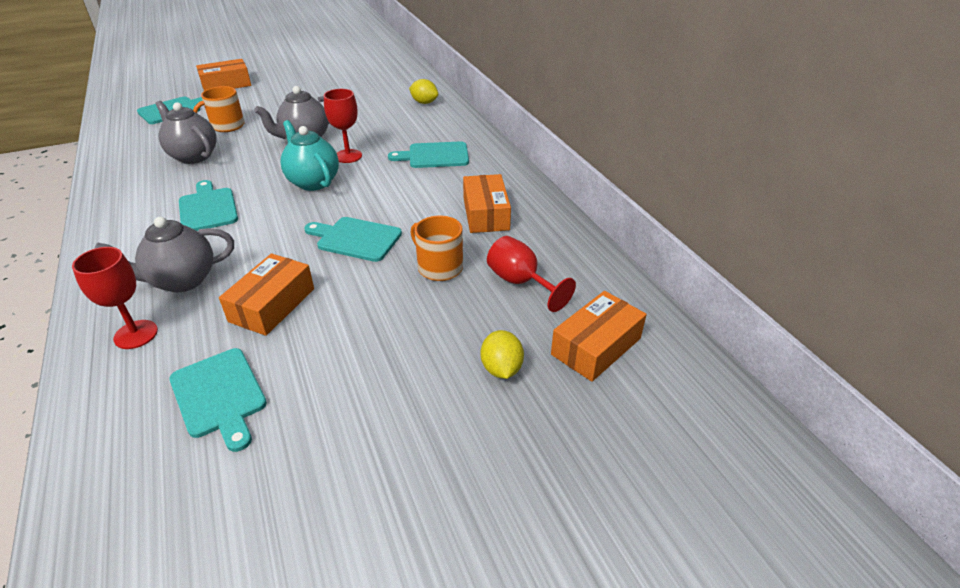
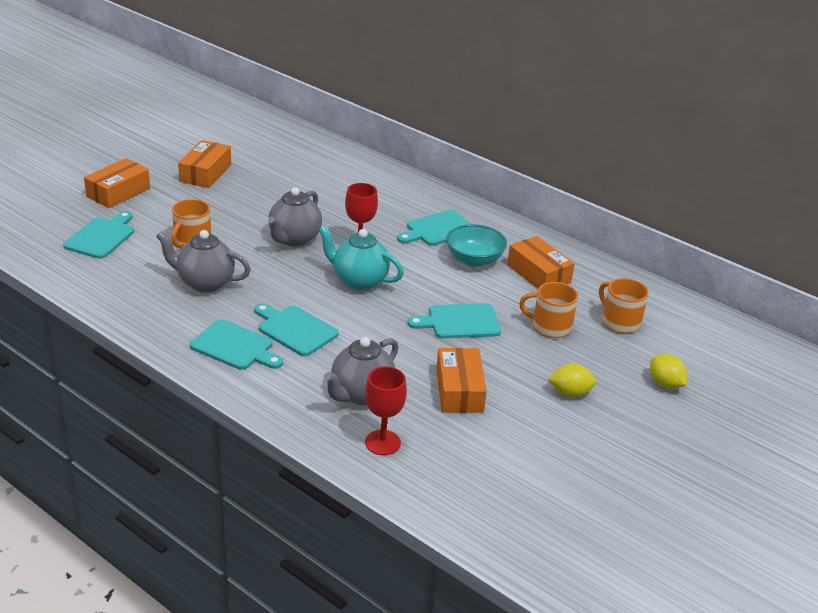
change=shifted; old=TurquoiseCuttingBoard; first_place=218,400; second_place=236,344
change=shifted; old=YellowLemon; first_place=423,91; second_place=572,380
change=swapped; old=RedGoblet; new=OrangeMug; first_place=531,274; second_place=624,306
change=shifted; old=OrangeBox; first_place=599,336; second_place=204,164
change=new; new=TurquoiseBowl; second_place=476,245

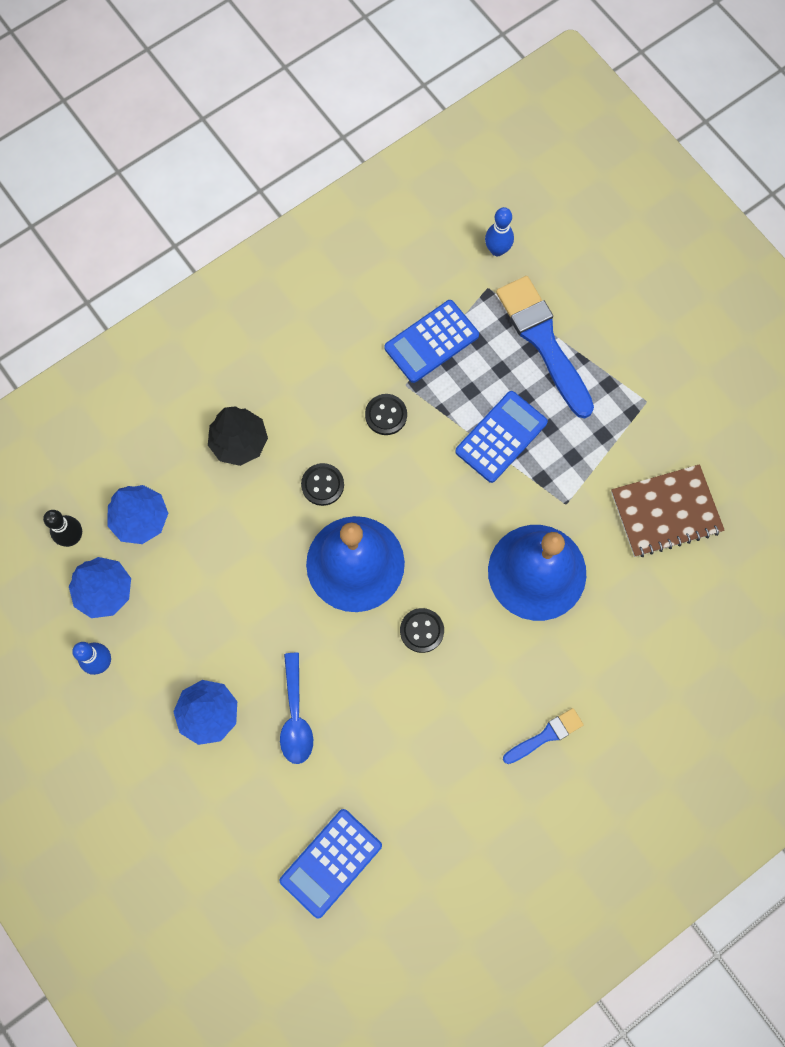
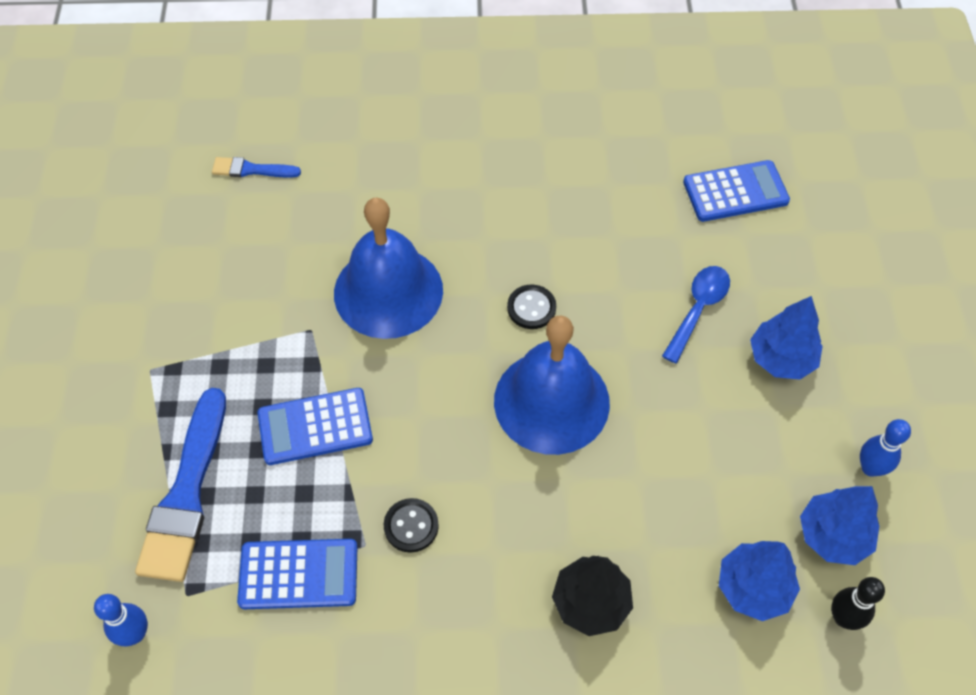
change=gone; old=BlackButton; first_place=322,484
change=shifted; old=BlueBrush; first_place=543,736; second_place=256,167
change=gone; old=BrownNotebook; first_place=668,510

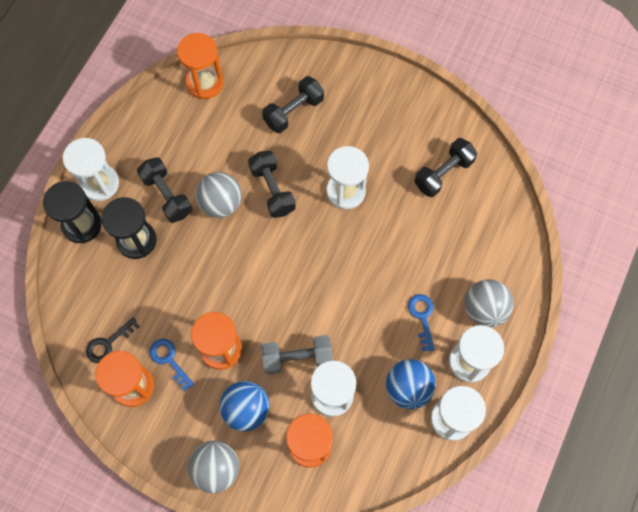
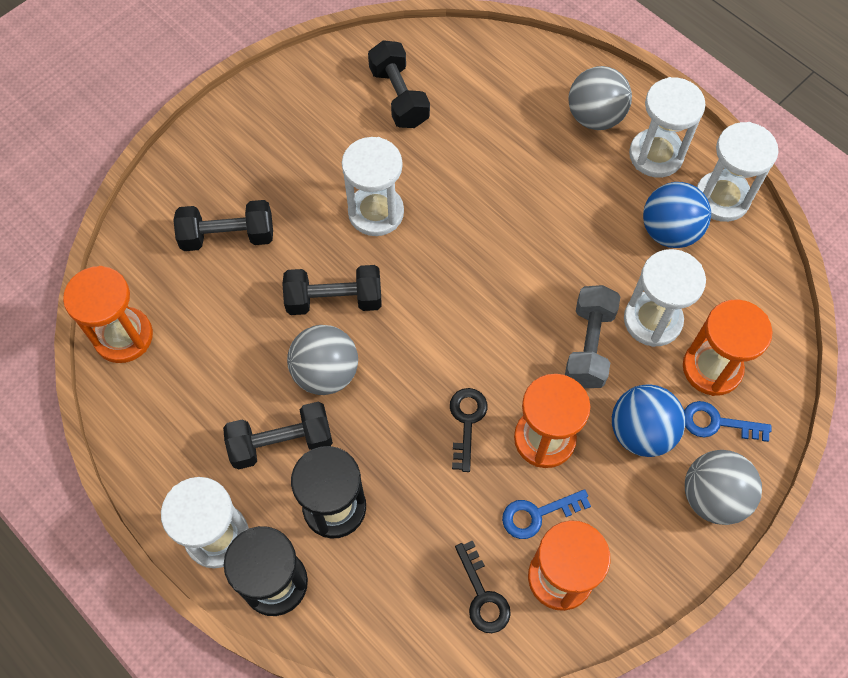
change=rotated; old=BlackDumbbell; first_place=293,104; second_place=223,225; degrees=-75
change=shifted; old=BlueKey; first_place=421,322; second_place=727,421
change=new; new=BlackKey; second_place=469,430

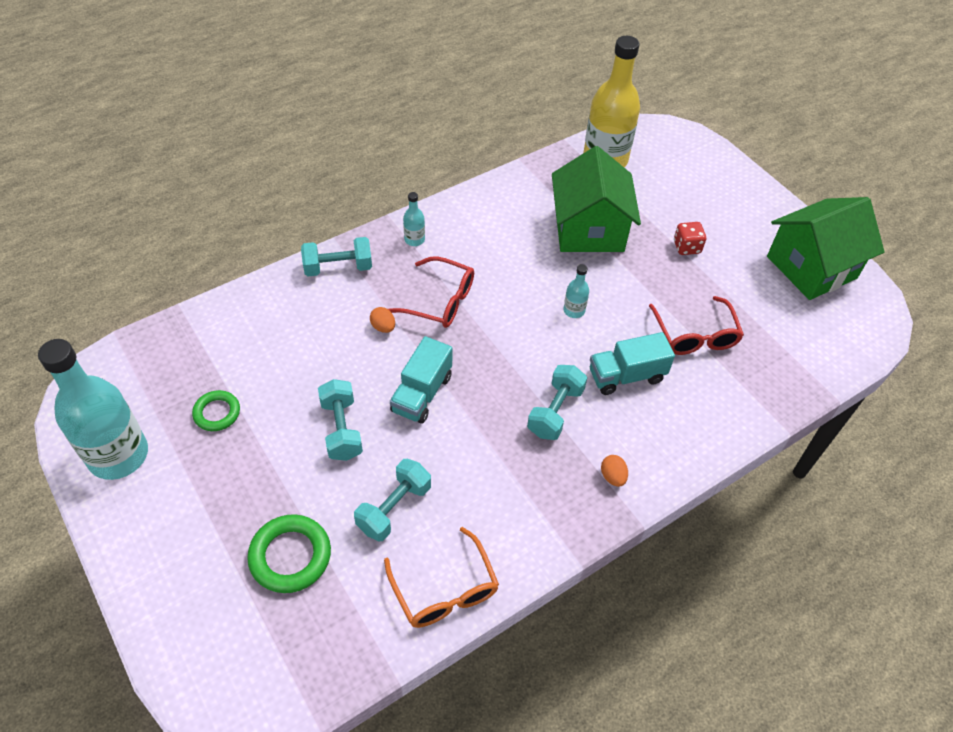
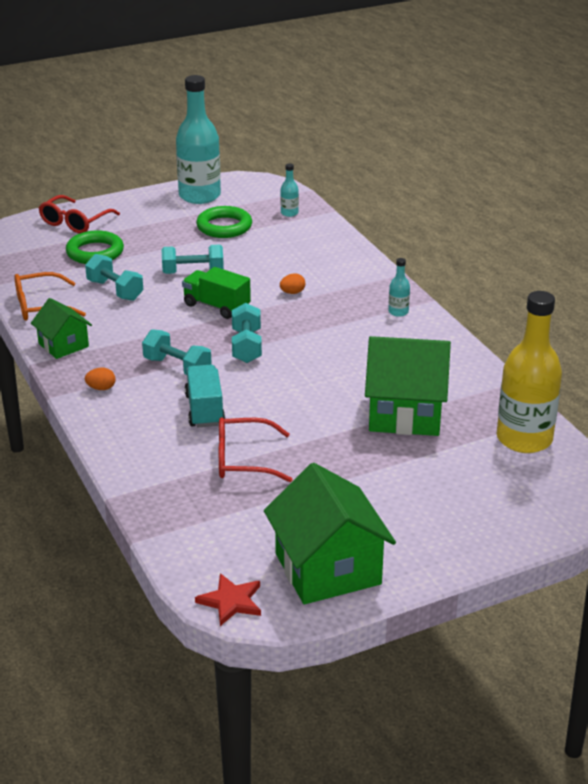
change=scaled; old=GreenRing; first_place=216,410; second_place=224,222; factor=1.58
change=shifted; old=TurquoiseDumbbell; first_place=336,257; second_place=247,333
change=shifted; old=RedGlasses; first_place=431,292; second_place=79,214
change=repainted; old=TurquoiseTruck; new=GreenTruck; first_place=421,380; second_place=216,293
change=shifted; old=TurquoiseBottle; first_place=576,291; second_place=289,190
change=gone; old=RedDice; first_place=690,238
change=new; new=GreenHouse; second_place=61,328
change=new; new=RedStar; second_place=228,599

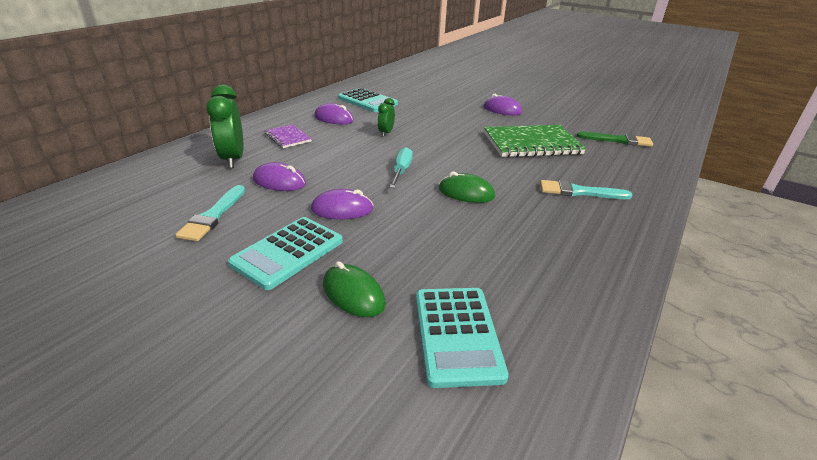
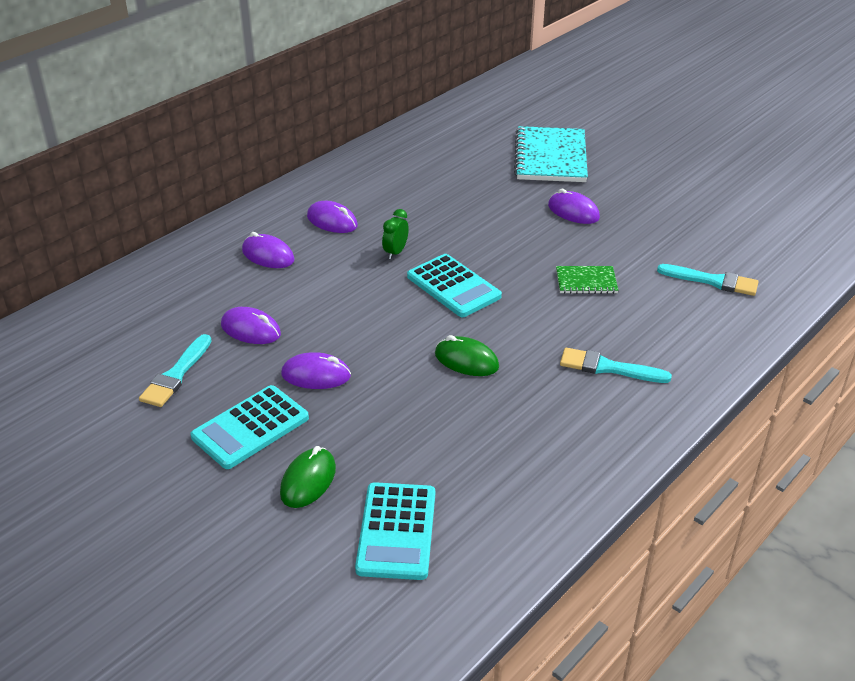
change=gone; old=GreenClock; first_place=224,126
change=swapped; old=PurpleNotebook; new=PurpleMouse; first_place=288,136; second_place=268,250
change=rotated; old=GreenMouse; first_place=354,289; second_place=308,477; degrees=60
change=shifted; old=TurquoiseCalculator; first_place=368,100; second_place=454,285
change=gone; old=TurquoiseScrewdriver; first_place=401,167
change=scaled; old=GreenNotebook; first_place=535,141; second_place=587,280; factor=0.51
change=repainted; old=GreenBrush; new=TurquoiseBrush; first_place=615,139; second_place=708,280
change=new; new=TurquoiseNotebook; second_place=551,154

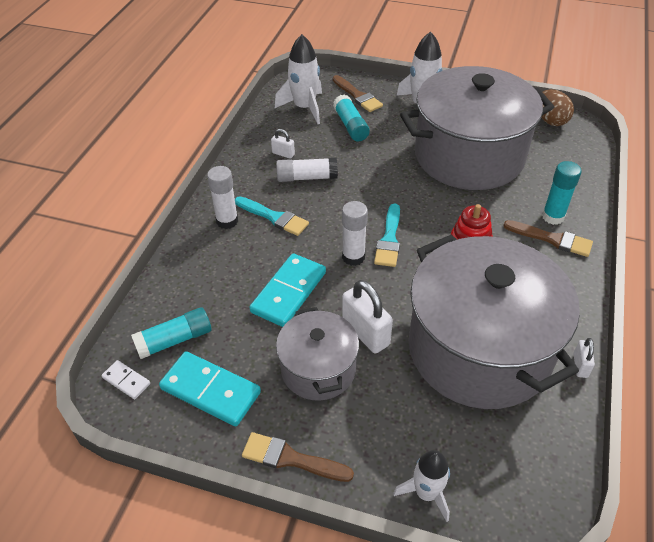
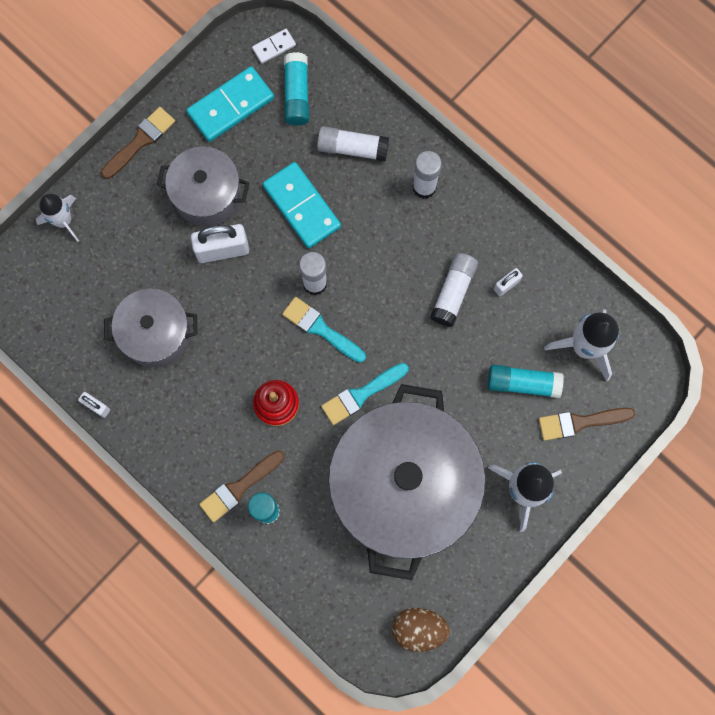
change=shifted; old=TurquoiseBrush; first_place=272,216; second_place=365,394
change=scaled; old=GreyPot; first_place=494,322; second_place=151,328; factor=0.52
change=new; new=WhiteGlueStick; second_place=353,143

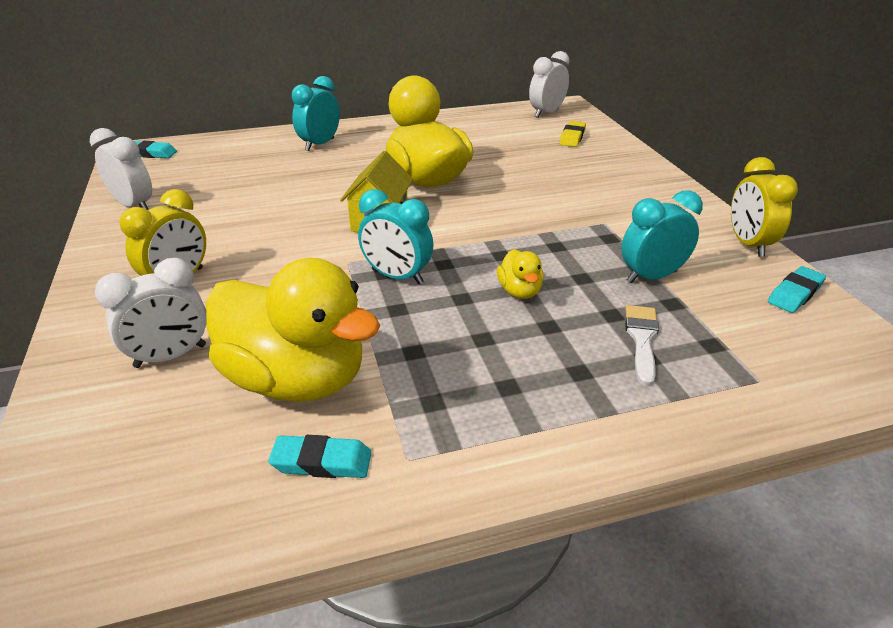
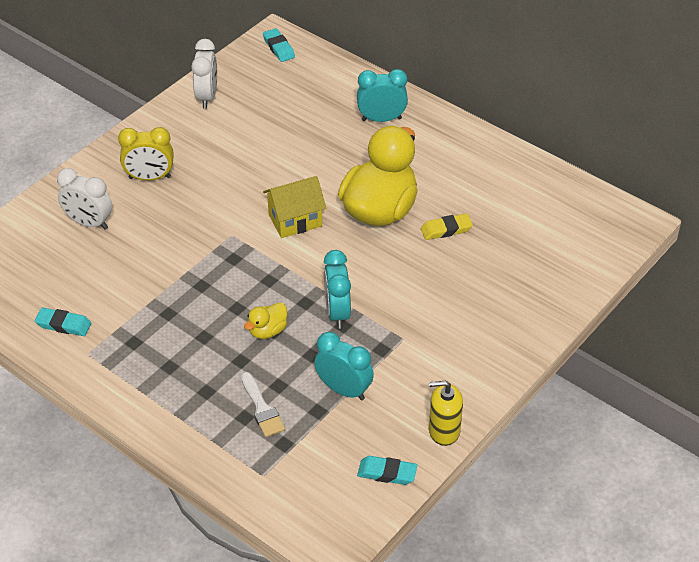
change=gone; old=YellowDuck; first_place=293,330
change=rotated; old=TurquoiseEraser; first_place=320,456; second_place=63,322; degrees=-45
change=shifted; old=TurquoiseClock; first_place=395,236; second_place=337,289
change=gone; old=WhiteClock; first_place=549,84
change=shifted; old=YellowEraser; first_place=572,134; second_place=447,226
change=rotated; old=WhiteBrush; first_place=642,345; second_place=263,404; degrees=90
change=swapped; old=YellowClock; new=YellowSoapDispenser; first_place=764,207; second_place=446,413

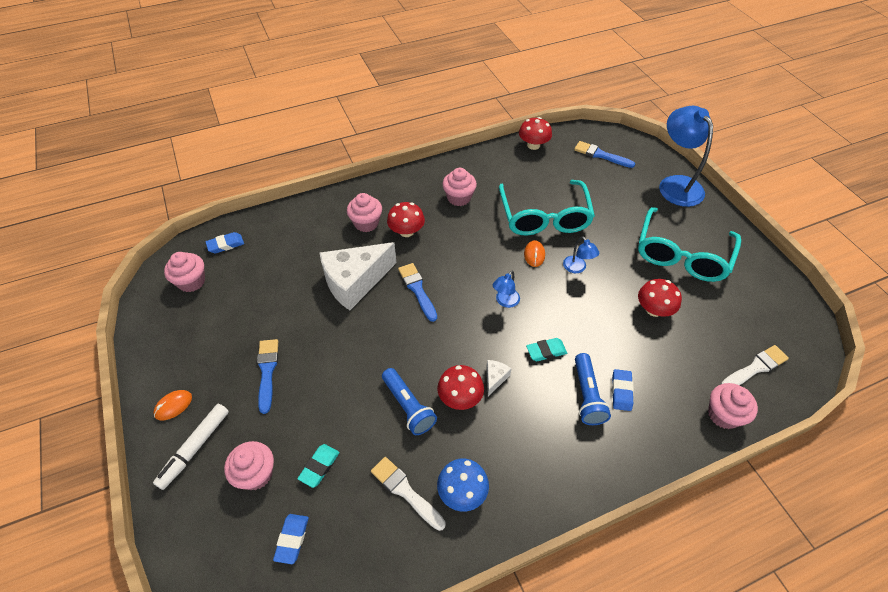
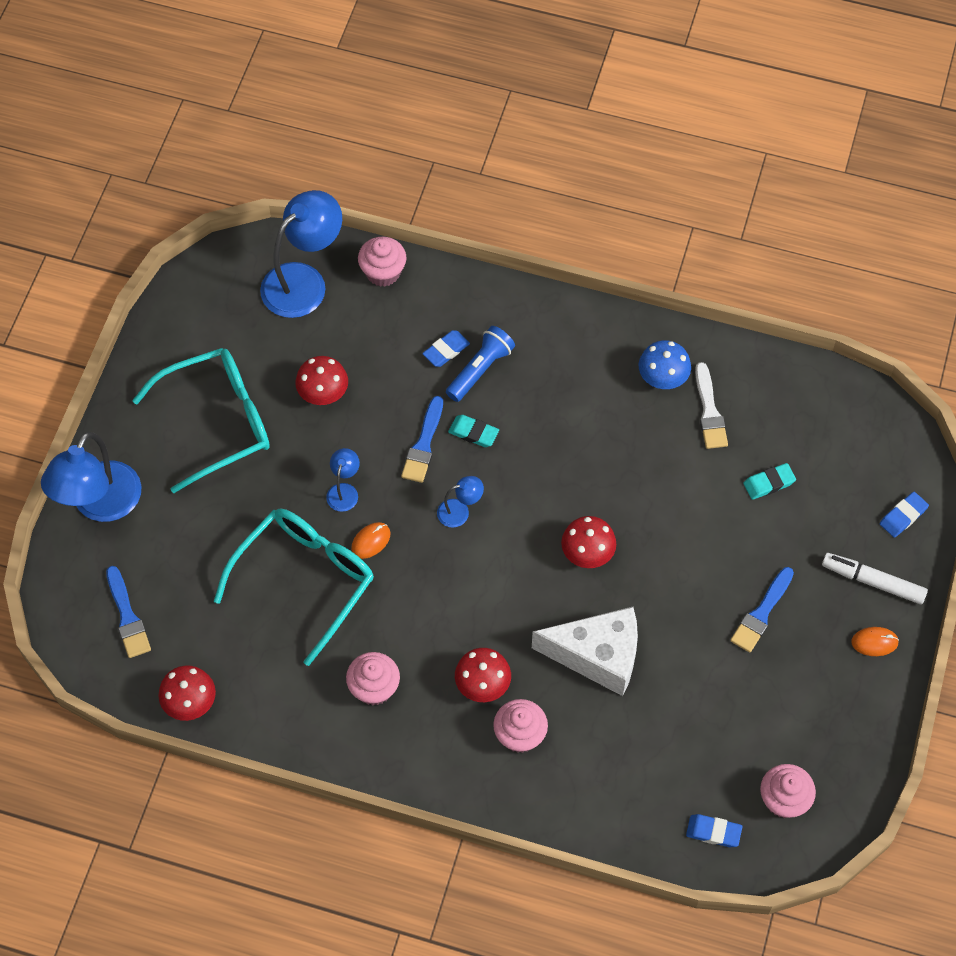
change=rotated; old=WhiteMarker; first_place=191,447; second_place=875,578; degrees=-135
change=gone; old=PinkCupcake; first_place=249,465
change=shifted; old=BlueEraser; first_place=291,539; second_place=904,515
change=gone; old=BlueFlashlight; first_place=409,401
change=shifted; old=BlueBrush; first_place=417,292; second_place=422,439
change=shifted; old=RedMushroom; first_place=460,387; second_place=588,542
change=gone; old=WhiteCheese; first_place=499,378
change=swapped; old=WhiteBrush; new=BlueLamp; first_place=755,365; second_place=301,254

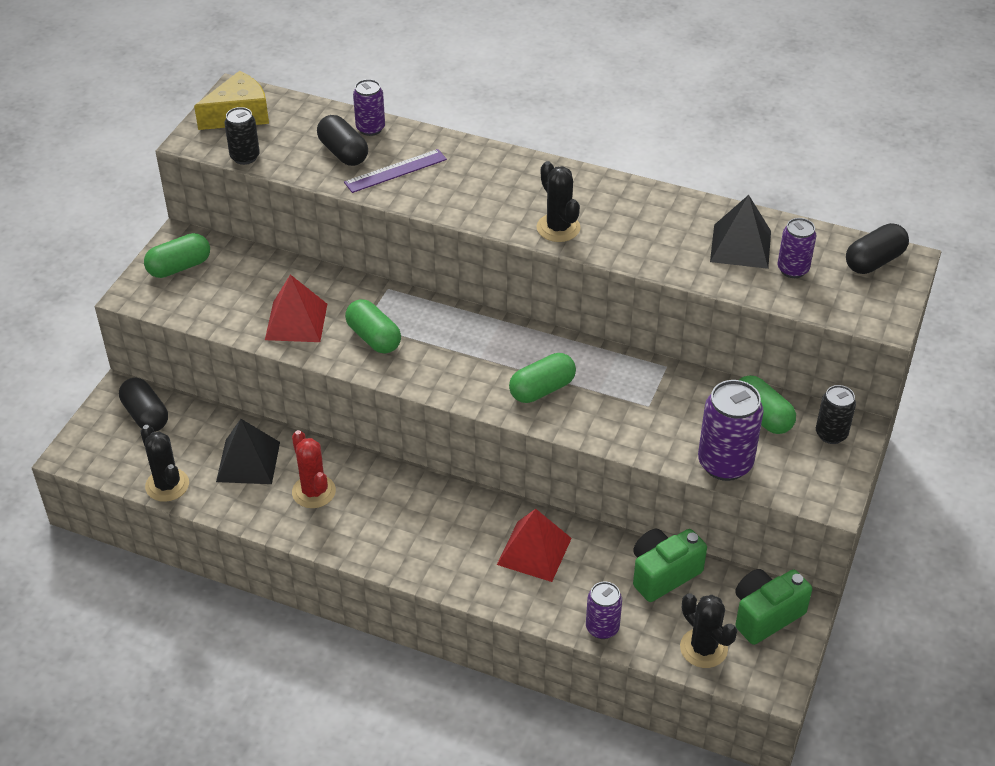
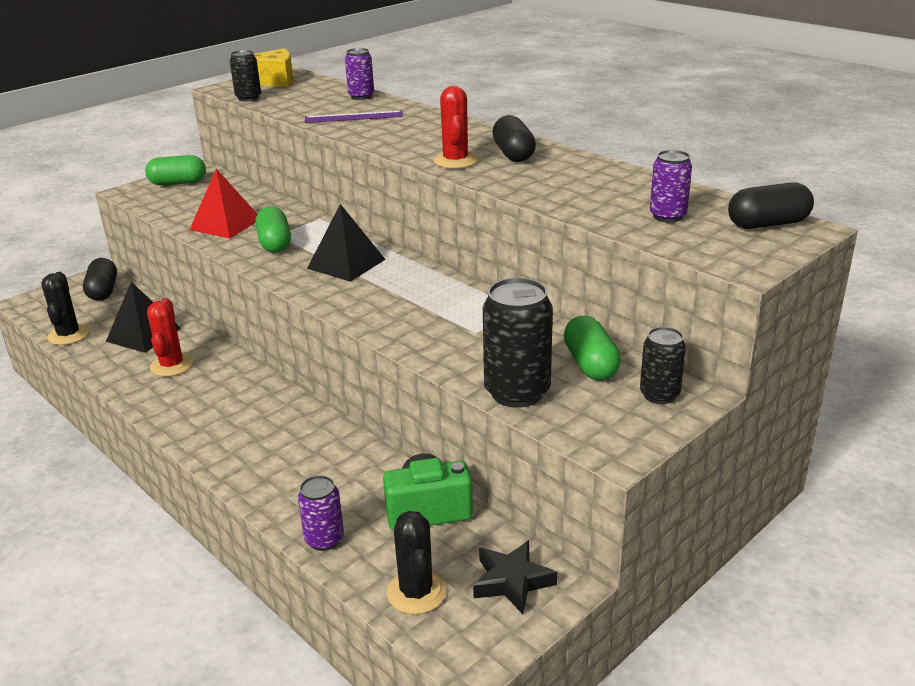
change=shifted; old=BlackCapsule; first_place=342,140; second_place=514,138
change=gone; old=RedPyramid; first_place=534,545
change=gone; old=GreenCapsule; first_place=542,378
change=repainted; old=BlackCactus; new=RedCactus; first_place=559,201; second_place=456,127
change=repainted; old=PurpleCan; new=BlackCan; first_place=731,430; second_place=518,343
change=shifted; old=BlackPyramid; first_place=740,232; second_place=346,243
change=swapped; old=GreenCamera; new=BlackStar; first_place=773,607; second_place=515,577

